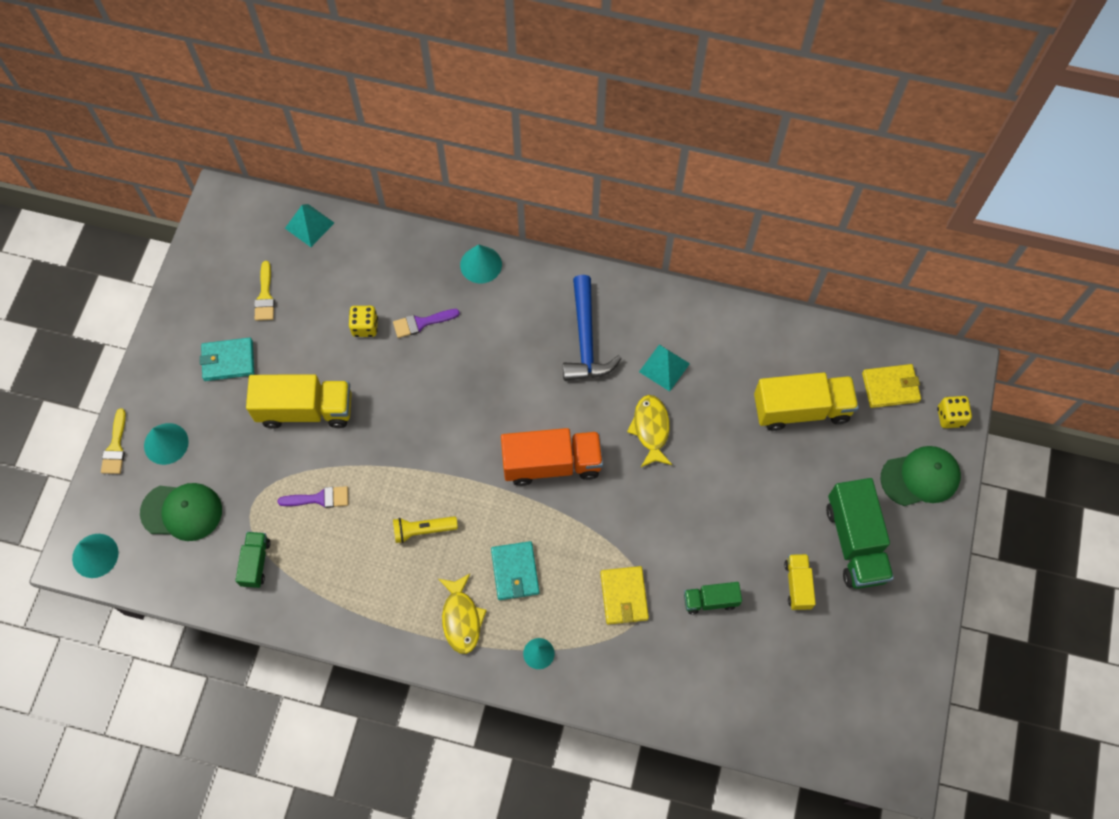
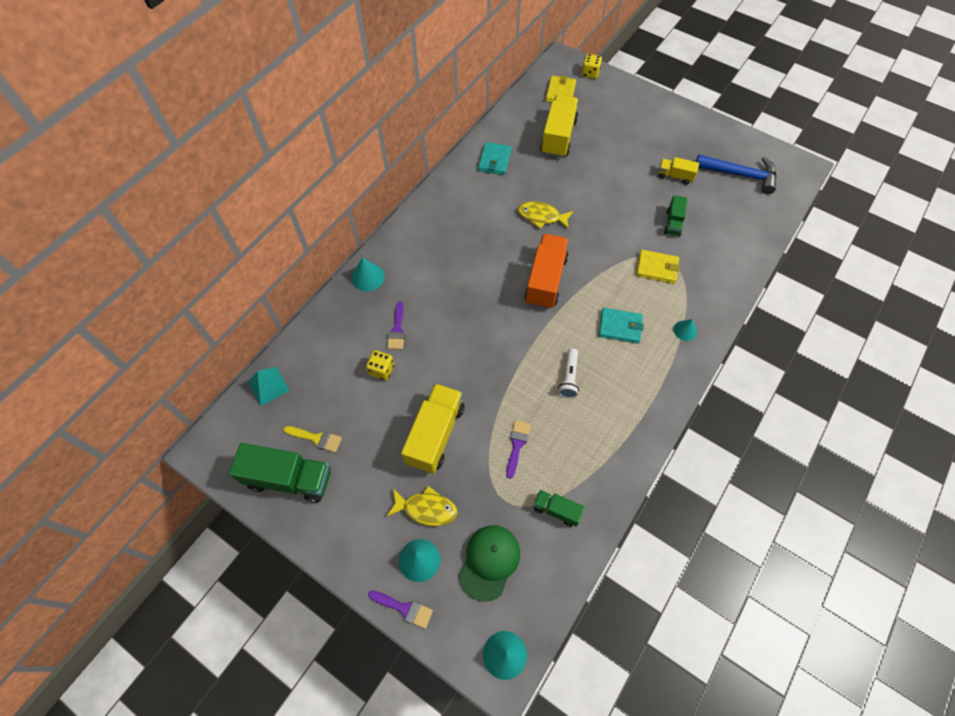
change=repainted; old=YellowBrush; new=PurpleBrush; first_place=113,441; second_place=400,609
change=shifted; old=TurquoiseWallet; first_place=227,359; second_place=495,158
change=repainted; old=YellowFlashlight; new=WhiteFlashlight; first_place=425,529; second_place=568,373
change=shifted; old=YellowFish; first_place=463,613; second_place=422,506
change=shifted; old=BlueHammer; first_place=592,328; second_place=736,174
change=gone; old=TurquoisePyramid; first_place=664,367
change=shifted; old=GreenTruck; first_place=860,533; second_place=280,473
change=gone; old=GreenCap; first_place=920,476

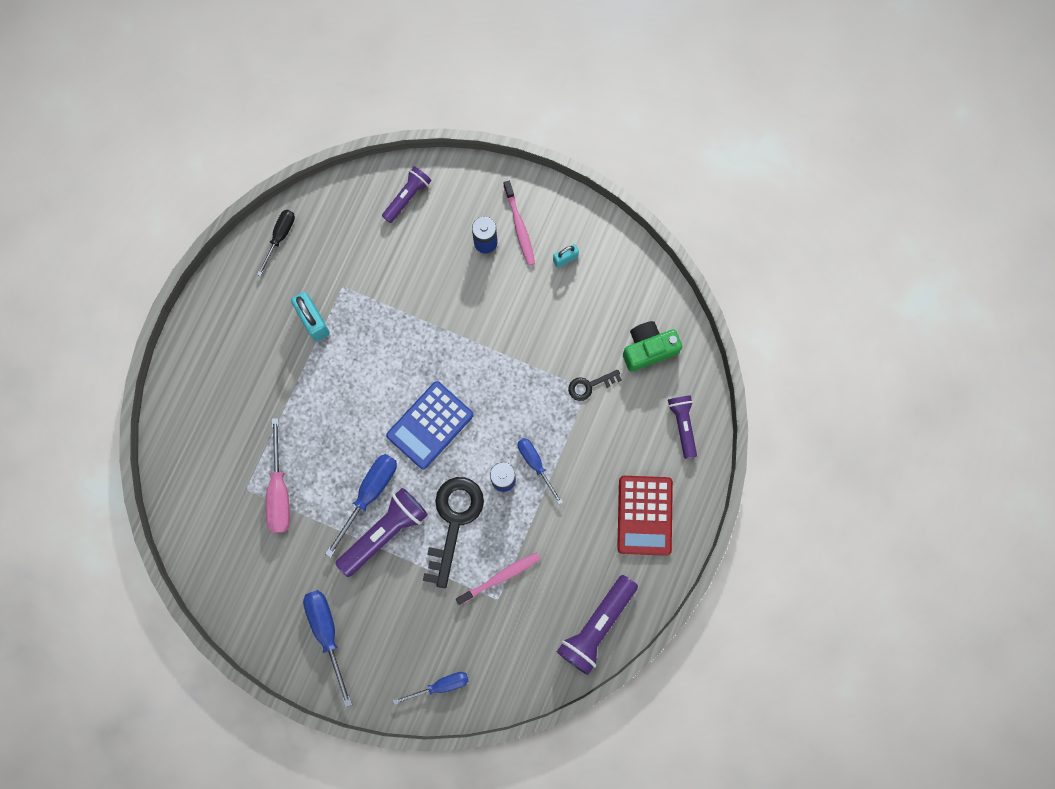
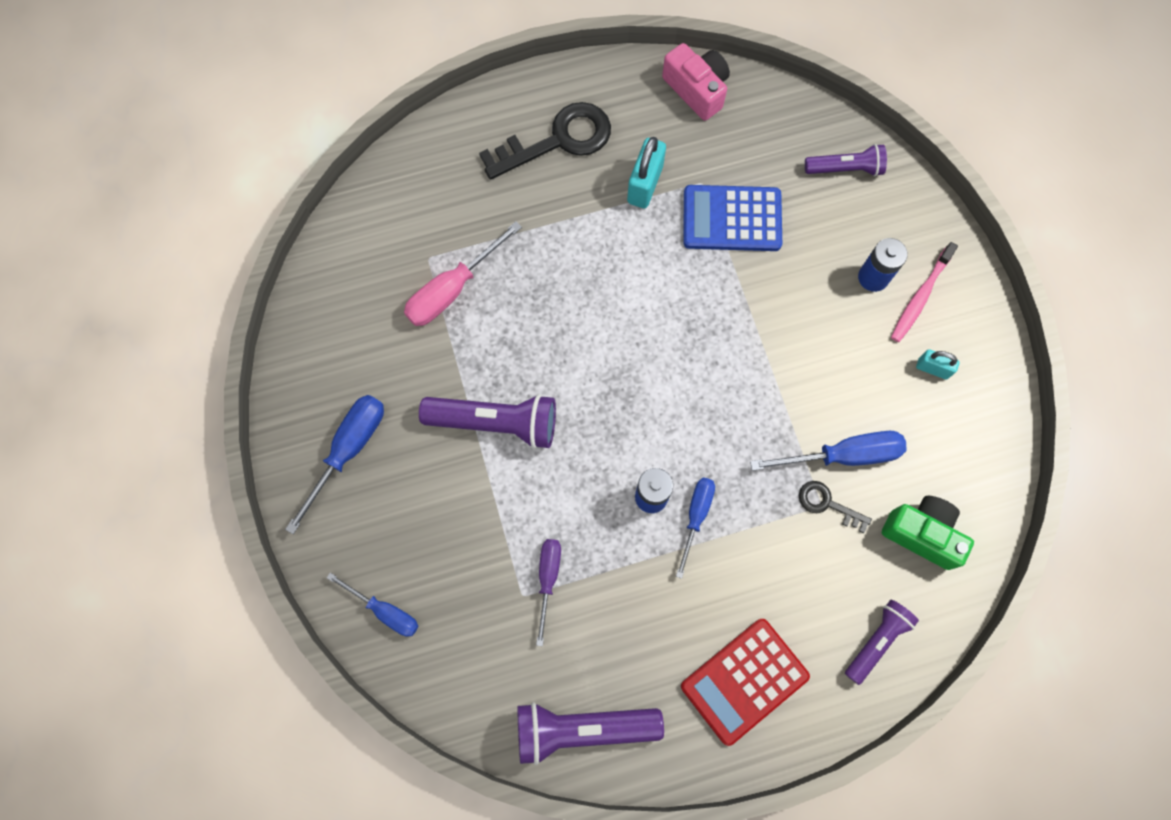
change=swapped; old=BlackScrewdriver; new=PinkCamera; first_place=276,243; second_place=696,82
change=shifted; old=BlueScrewdriver; first_place=361,505; second_place=828,451
change=shifted; old=BlueCalculator; first_place=429,425; second_place=732,218
change=shifted; old=BlackKey; first_place=453,532; second_place=545,141
change=swapped; old=PinkToothbrush; new=PurpleScrewdriver; first_place=498,579; second_place=548,592

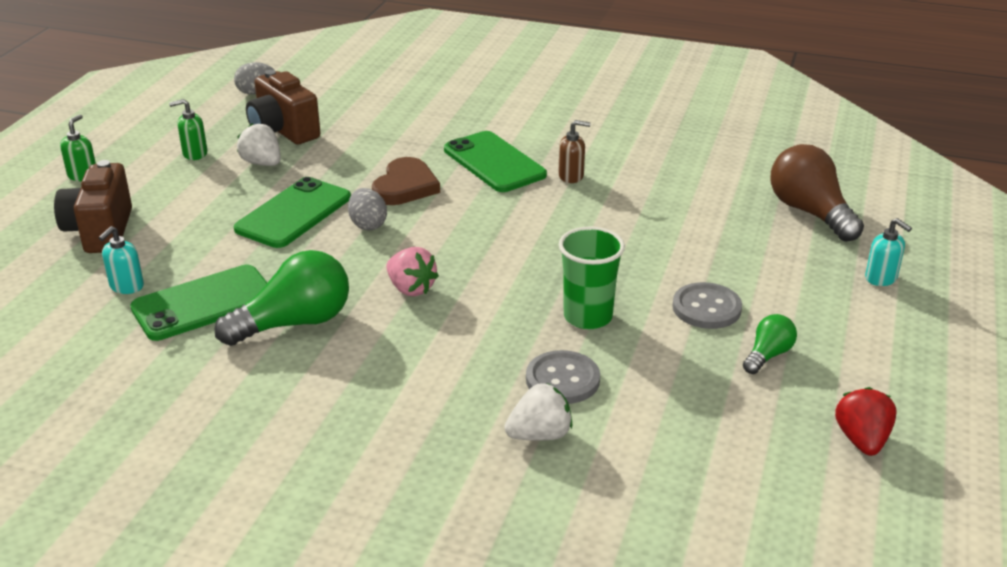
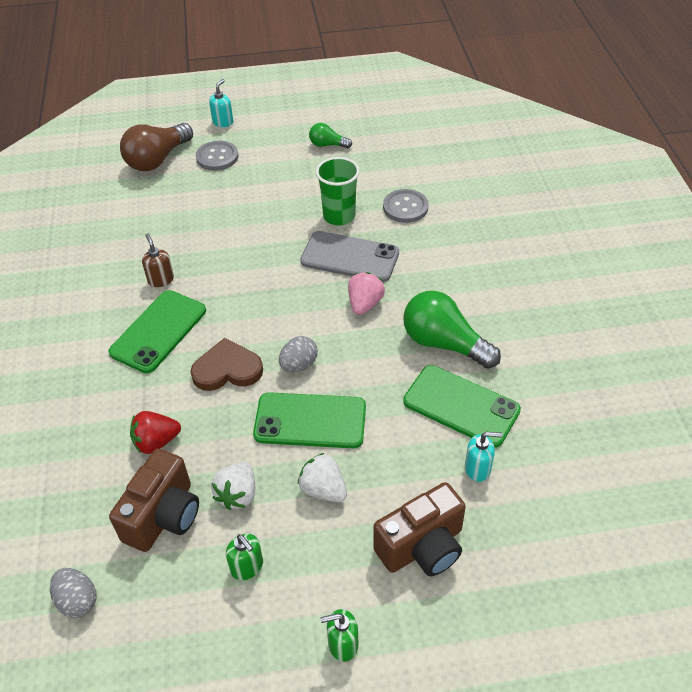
change=shifted; old=WhiteStrawberry; first_place=538,412; second_place=322,477
change=shifted; old=GreyButton; first_place=707,305; second_place=217,156
change=shifted; old=RedStrawberry; first_place=866,421; second_place=155,432
change=new; new=GreyPhone; second_place=349,256

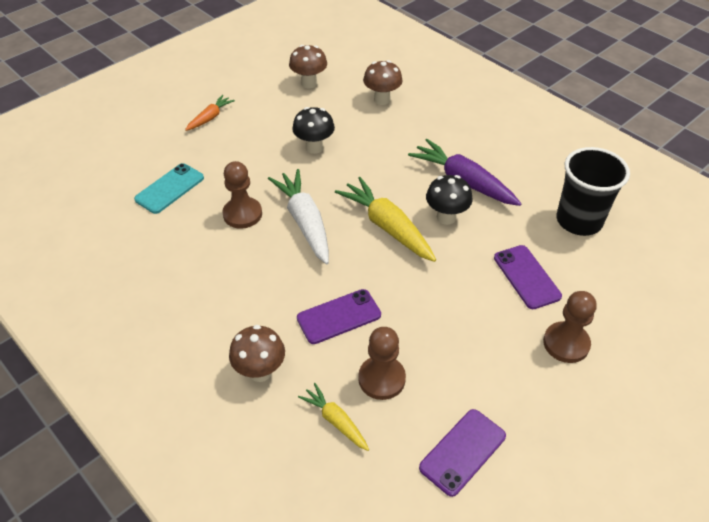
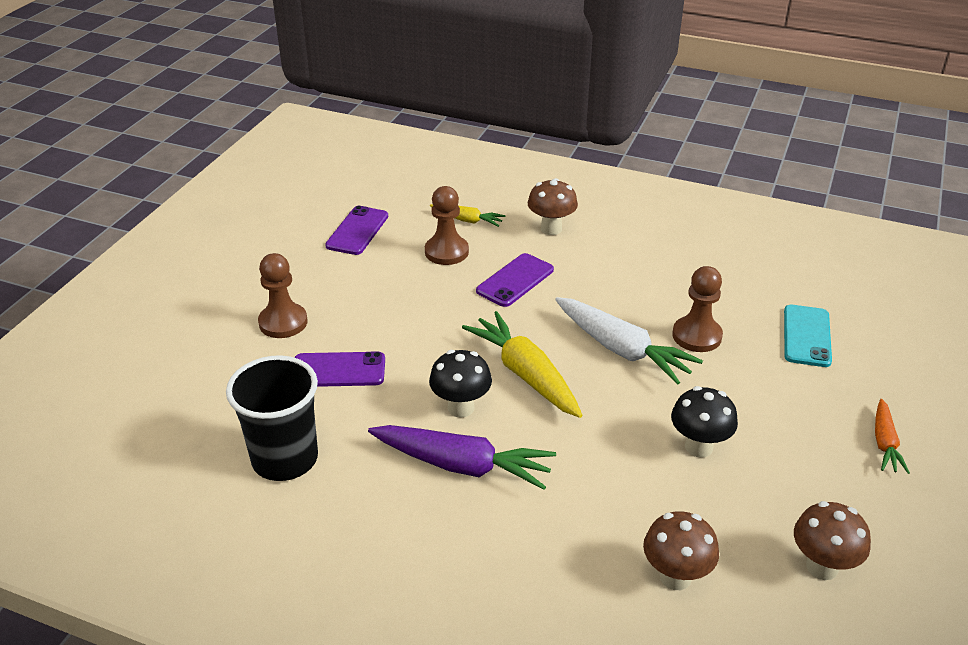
change=rotated; old=YellowCarrot; first_place=385,219; second_place=522,364; degrees=-150
change=rotated; old=PurplePhone; first_place=528,277; second_place=339,369; degrees=-45

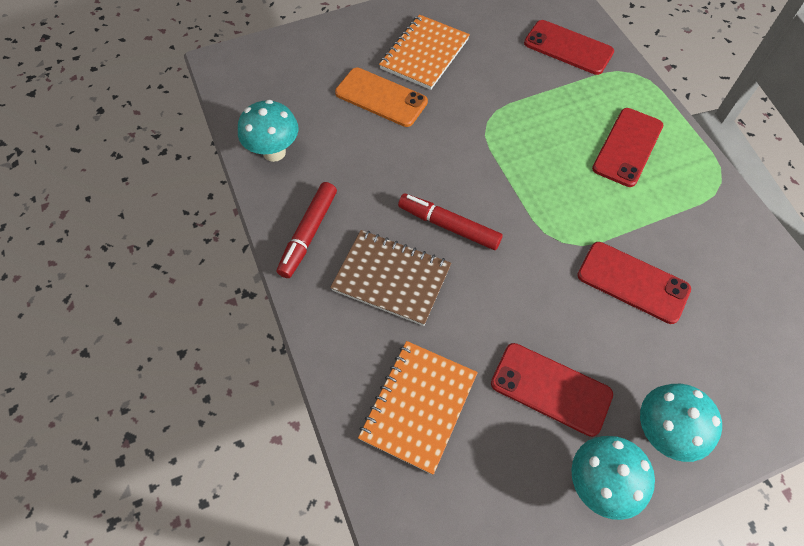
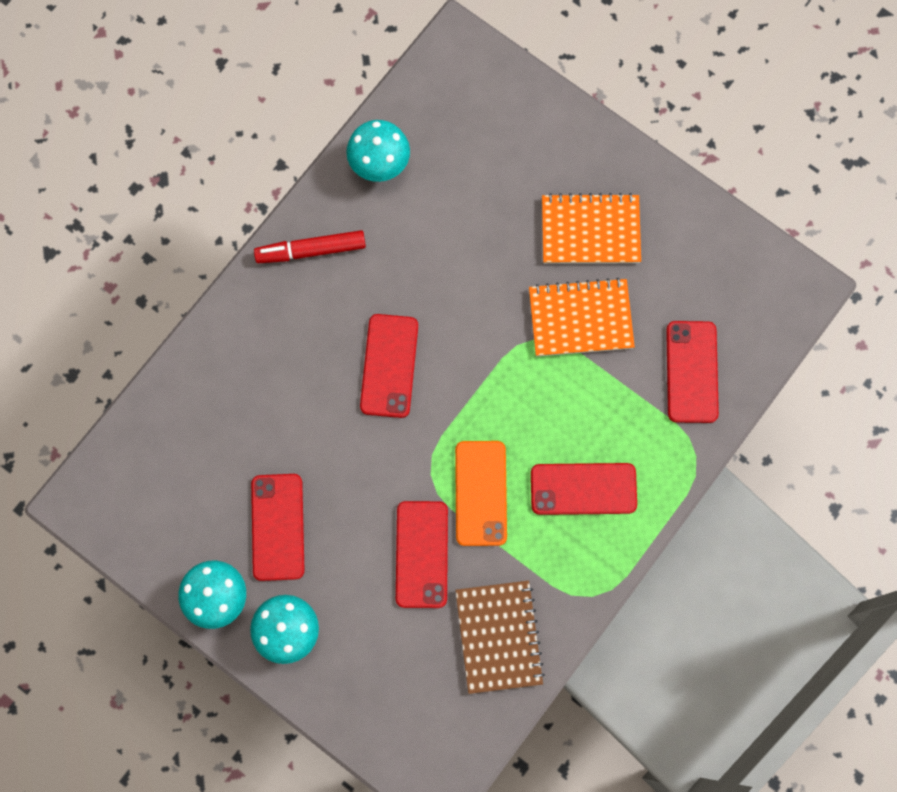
change=shifted; old=BrownNotebook; first_place=390,278; second_place=500,637
change=shifted; old=OrangePhone; first_place=381,97; second_place=481,493
change=shifted; old=OrangeNotebook; first_place=418,408; second_place=582,317
change=swapped; old=RedMarker; new=RedPhone; first_place=450,221; second_place=389,366

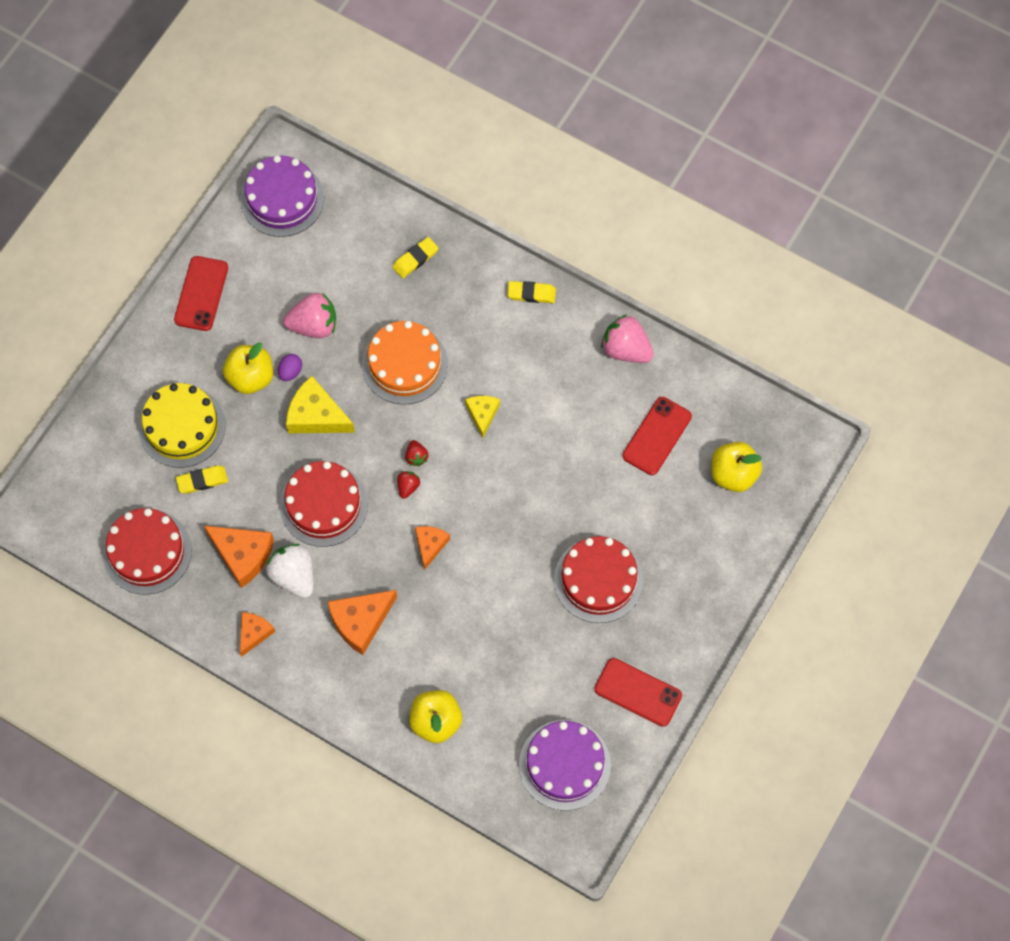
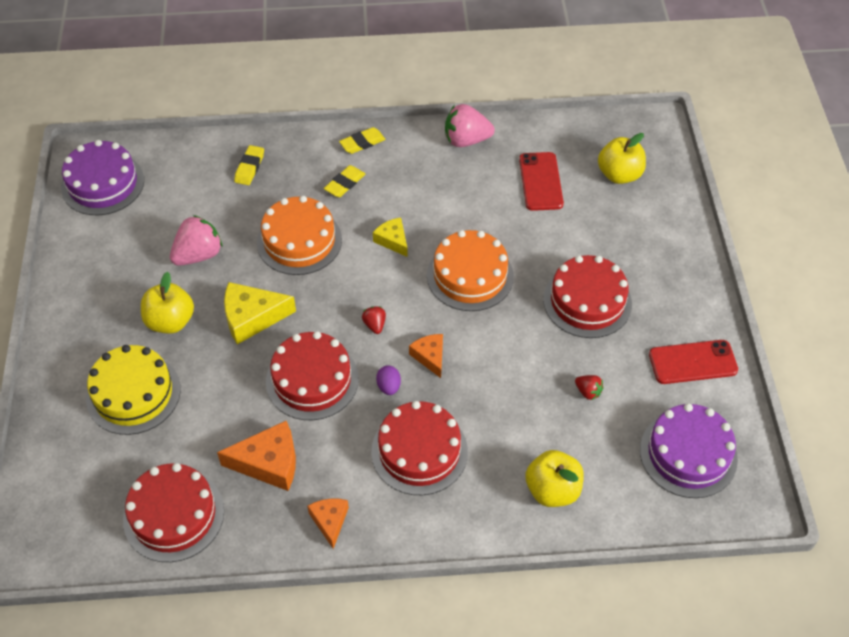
change=gone; old=RedPhone; first_place=201,293
change=shifted; old=YellowEraser; first_place=202,479; second_place=344,181
change=gone; old=WhiteStrawberry; first_place=290,571
change=shifted; old=PurpleEgg; first_place=290,367; second_place=388,380
change=swapped; old=OrangeCheese; new=RedCake; first_place=362,622; second_place=419,448
change=shifted; old=RedStrawberry; first_place=417,453; second_place=589,387
change=new; new=OrangeCake; second_place=470,270

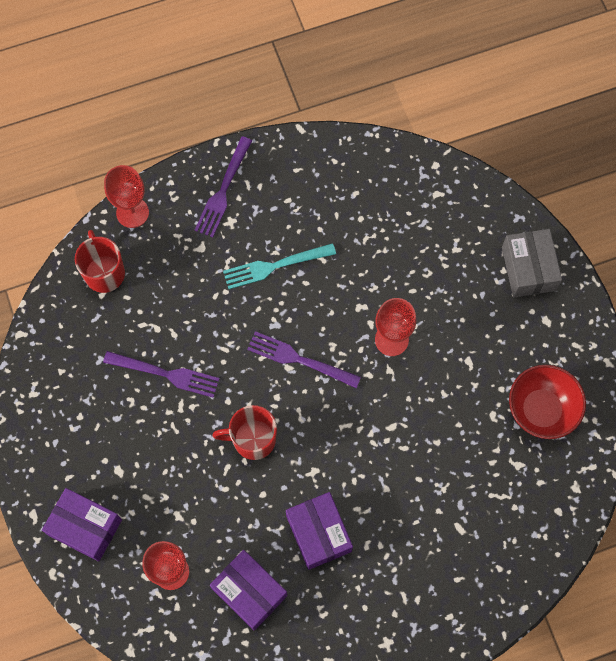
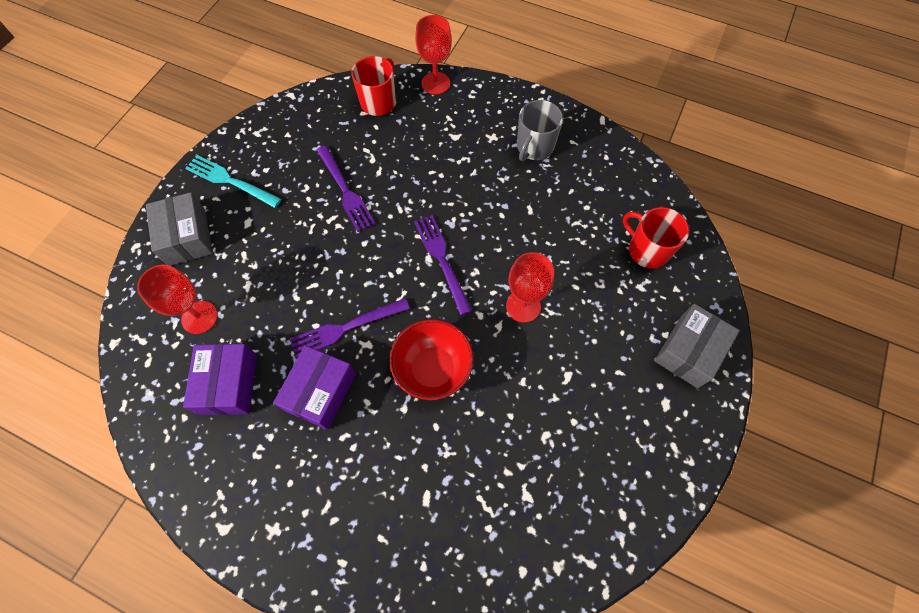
change=repainted; old=PurpleBox; new=GreyBox; first_place=82,525; second_place=179,229
change=shifted; old=PurpleFork; first_place=223,186; second_place=349,328
change=shifted; old=RedMug; first_place=244,432; second_place=656,238
change=shifted; old=TurquoiseFork; first_place=279,266; second_place=233,181
change=shifted; old=RedBowl; first_place=547,402; second_place=431,359
change=new; new=GreyMug; second_place=540,130

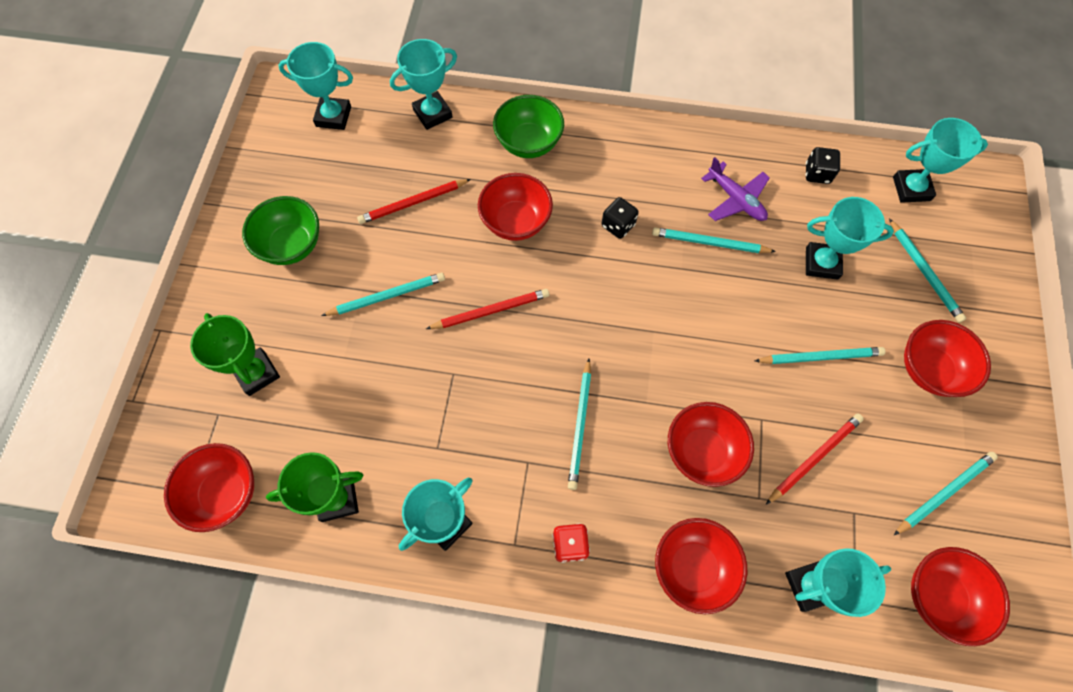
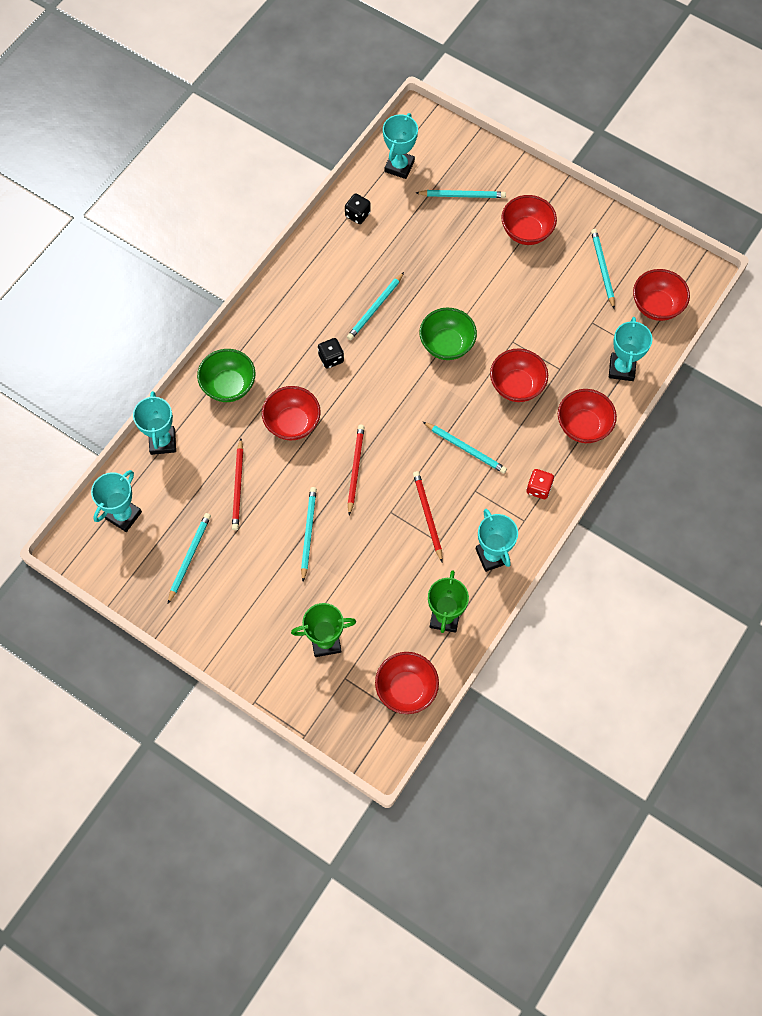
change=shifted; old=GreenBowl; first_place=280,230; second_place=448,334
change=gone; old=PurplePlane; first_place=735,189
change=shifted; old=TurquoisePencil; first_place=820,355; second_place=189,558
change=shifted; old=RedPencil; first_place=815,459; second_place=428,516
change=gone; old=TurquoiseTrophy; first_place=850,238

